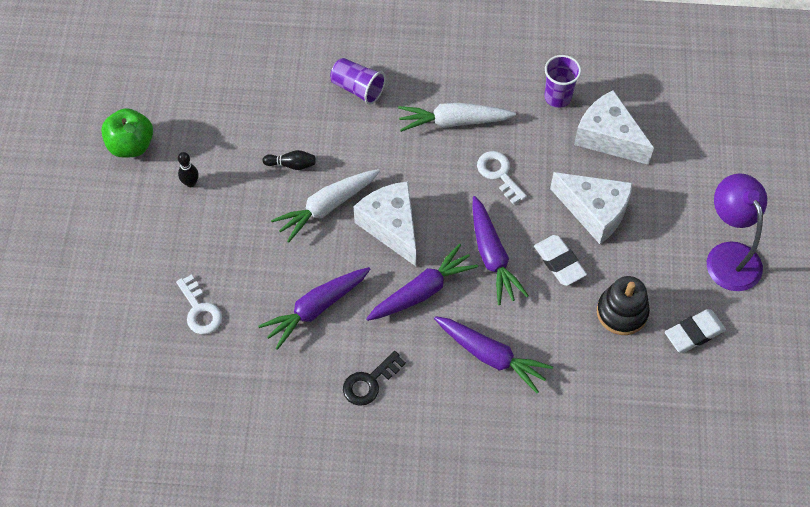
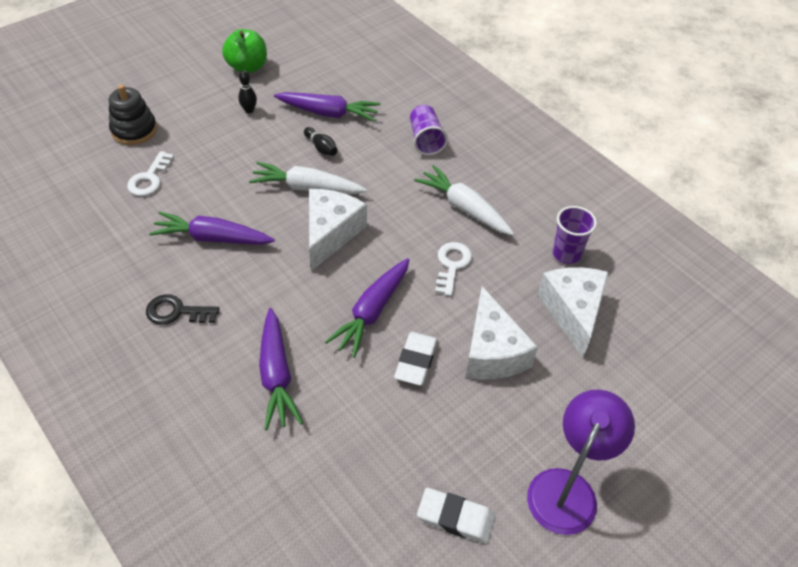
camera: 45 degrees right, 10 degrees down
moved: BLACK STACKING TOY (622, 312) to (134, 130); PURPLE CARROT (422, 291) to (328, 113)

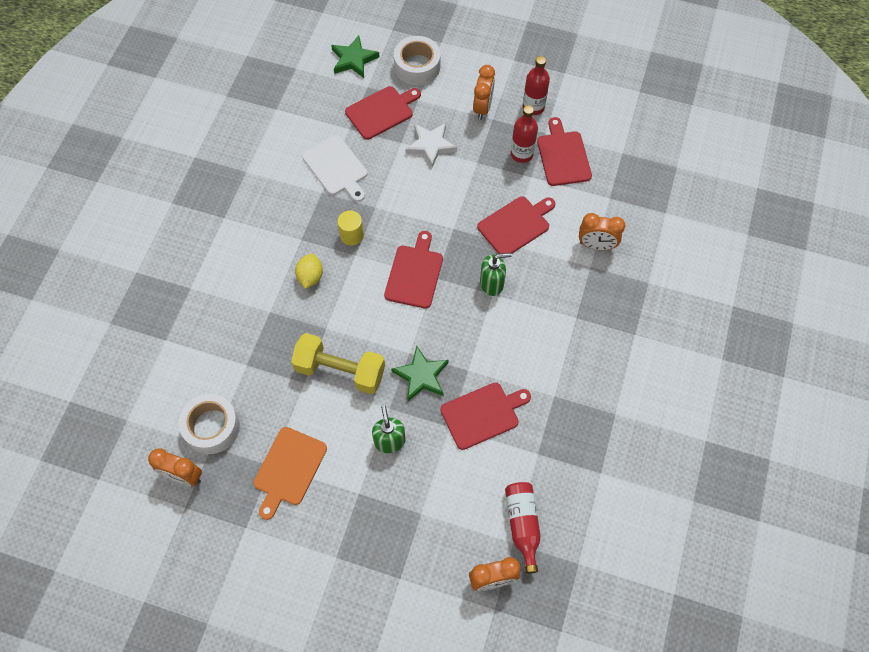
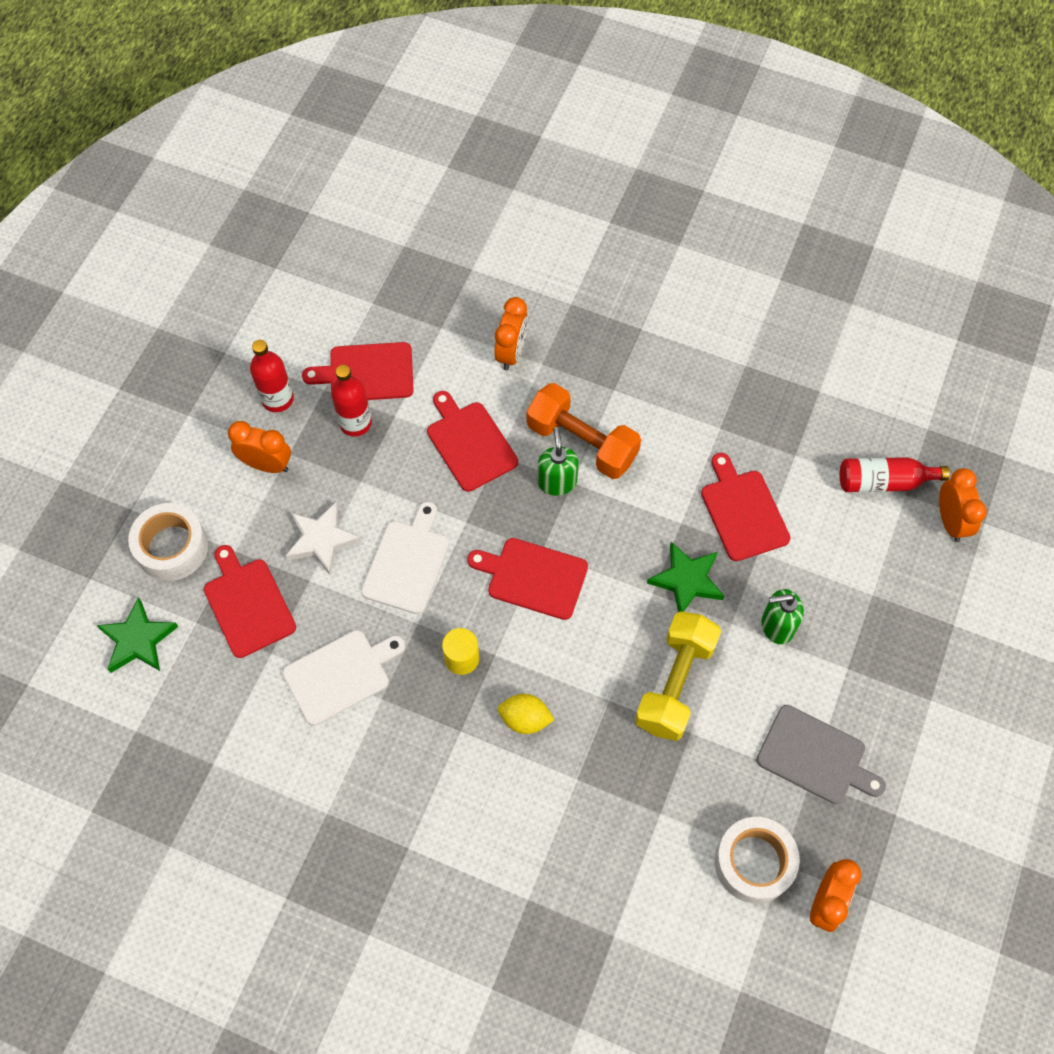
camera: 85 degrees left, 0 degrees up
added: WHITE CUTTING BOARD (407, 563); ORANGE DUMBBELL (582, 443)
recoloured: ORANGE CUTTING BOARD (289, 469) to GREY CUTTING BOARD (815, 756)

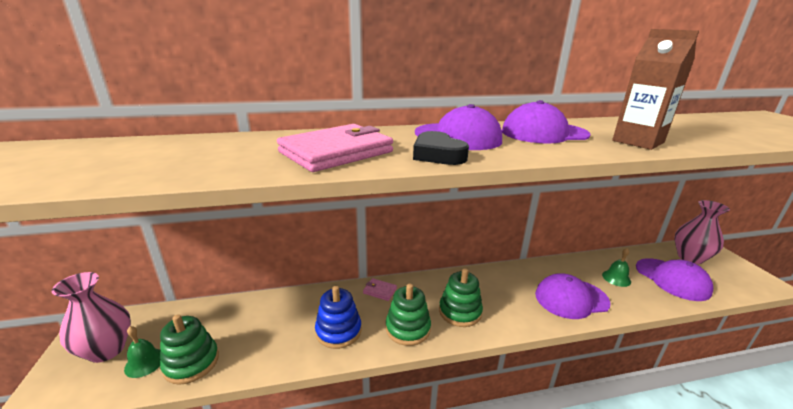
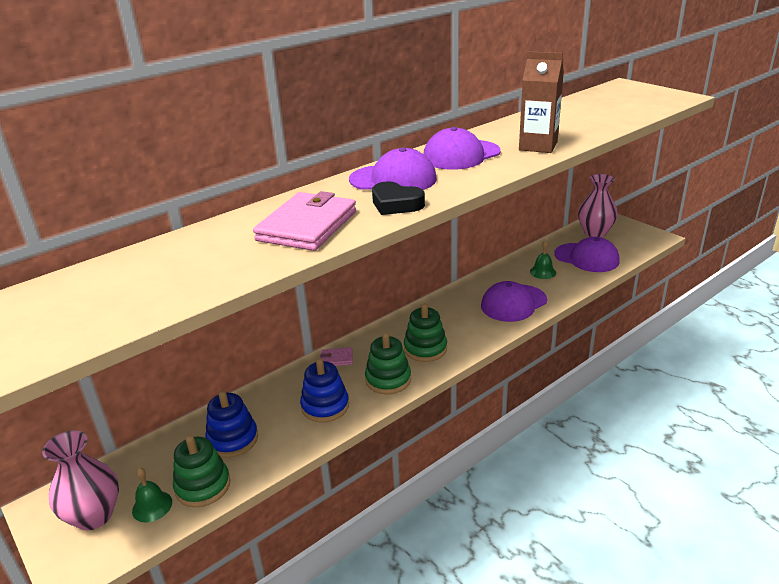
camera: 25 degrees left, 5 degrees up
added: BLUE STACKING TOY (233, 439)

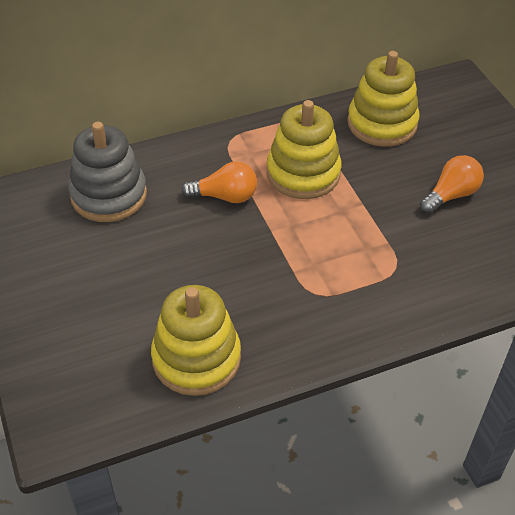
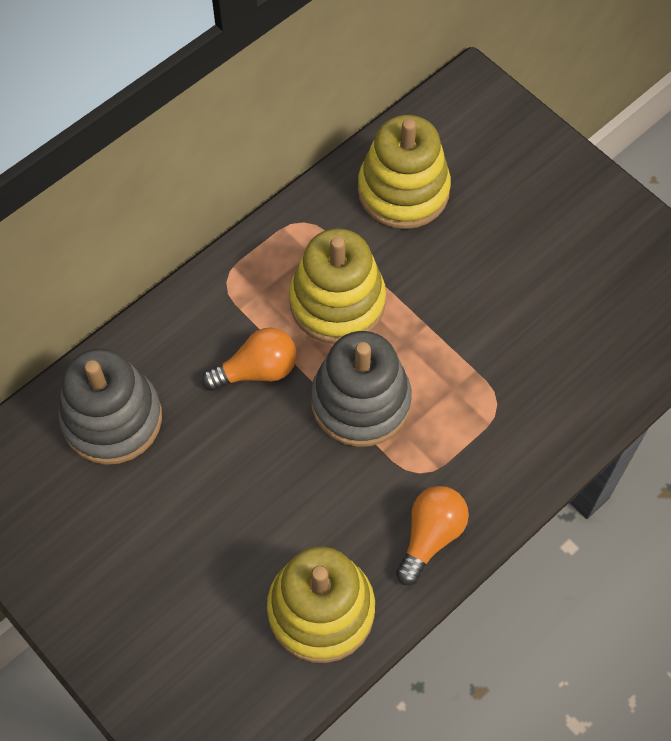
camera: 20 degrees left, 15 degrees up
added: GREY STACKING TOY (360, 402)
moved: ORANGE LIGHT BULB (451, 195) to (430, 536)

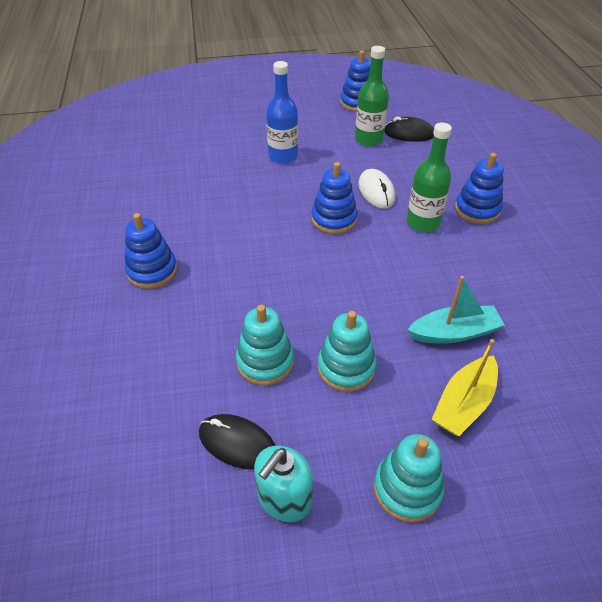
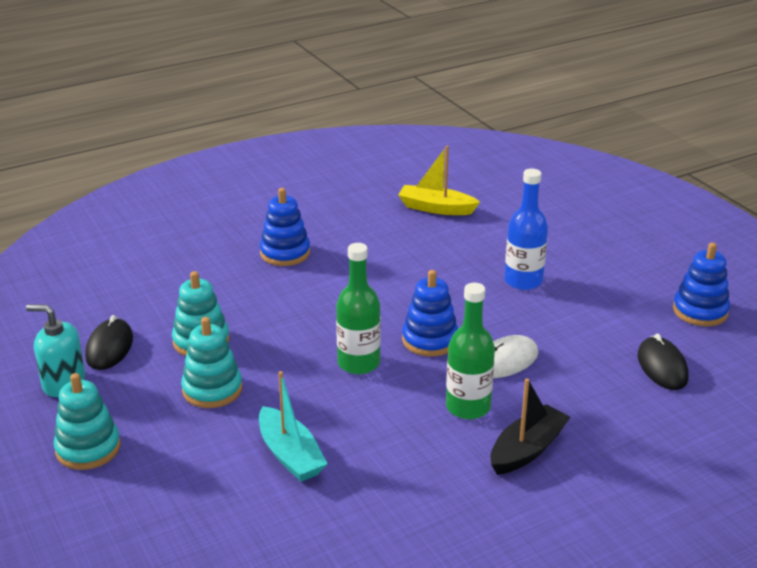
camera: 70 degrees right, 15 degrees down
moved: GREEN BOTTLE (368, 139) to (358, 363); YELLOW BOAT (464, 403) to (436, 208)
replaced: BLUE STACKING TOY (477, 210) to BLACK BOAT (527, 450)

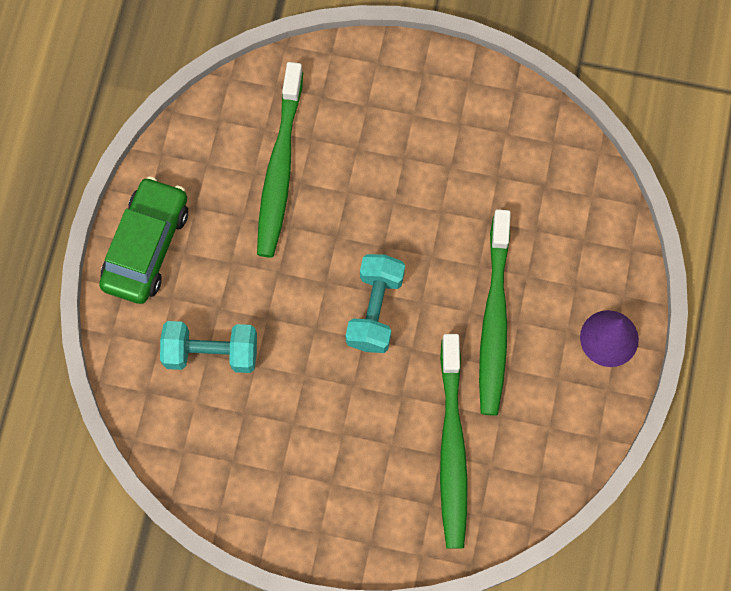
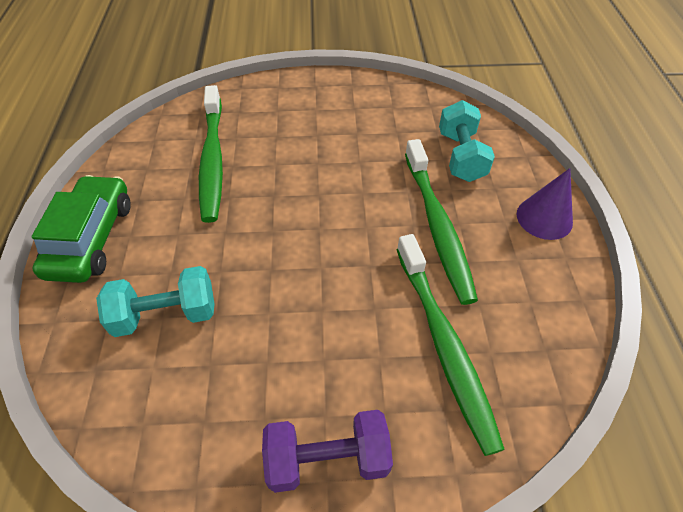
camera: 15 degrees left, 20 degrees down
added: PURPLE DUMBBELL (327, 459)
moved: TURQUOISE DUMBBELL (375, 310) to (461, 156)

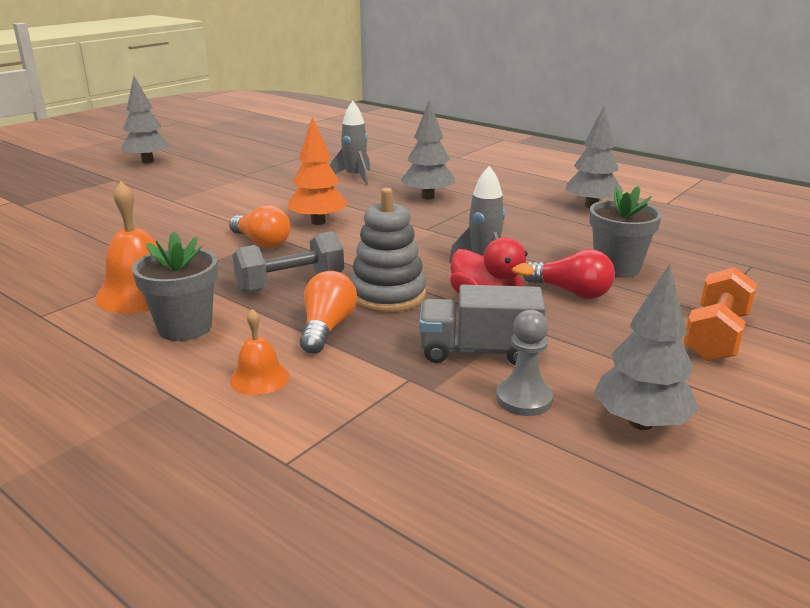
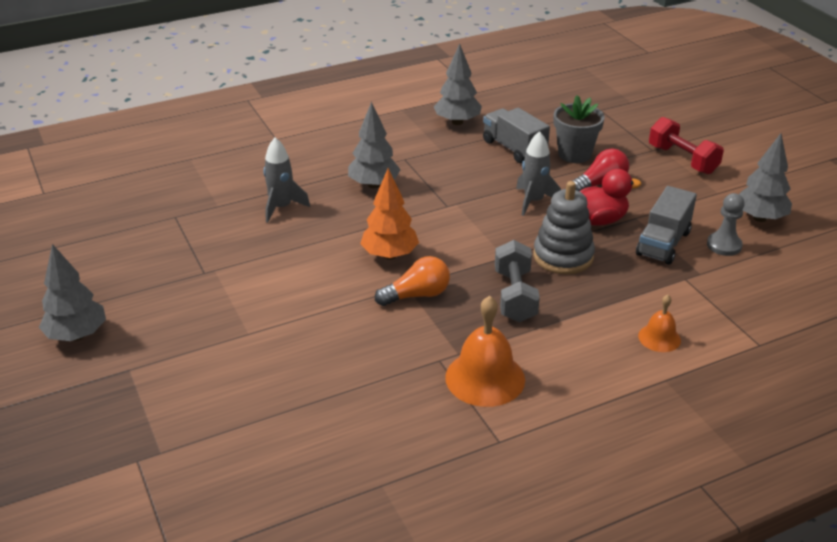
camera: 65 degrees left, 10 degrees up
removed: GREY FLOWER POT (185, 327); ORANGE LIGHT BULB (327, 328)
added: GREY TRUCK (514, 149)
recoloured: ORANGE DUMBBELL (716, 336) to RED DUMBBELL (682, 160)

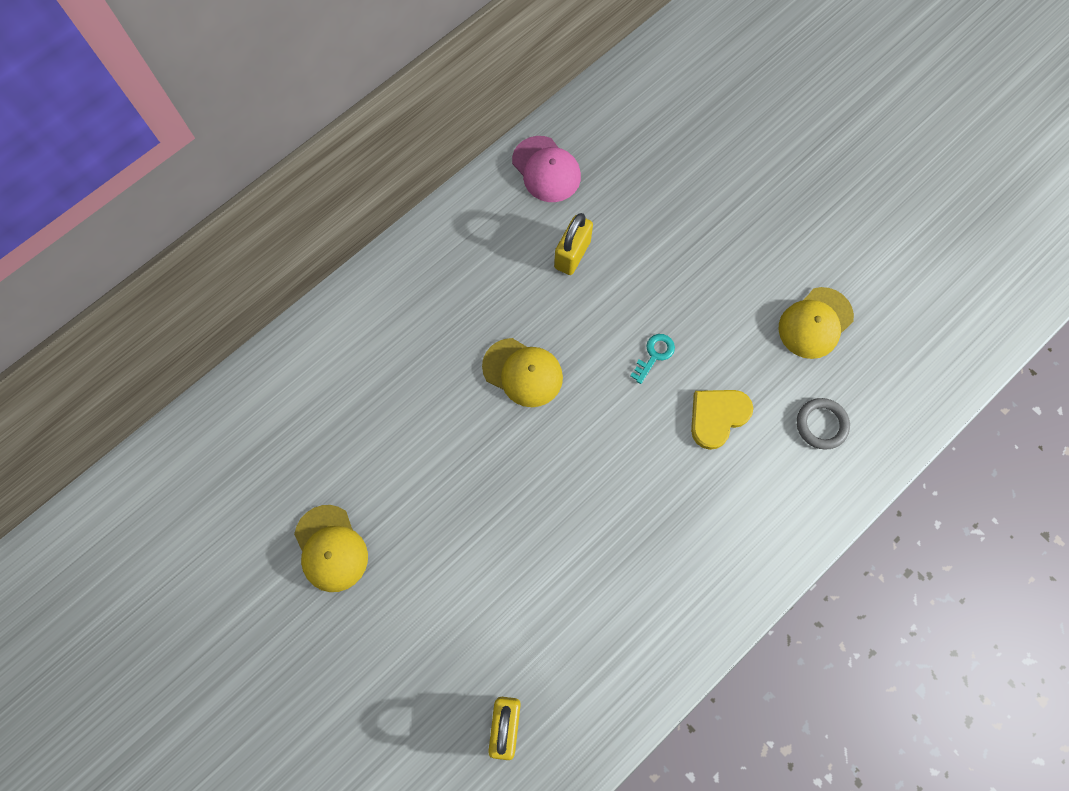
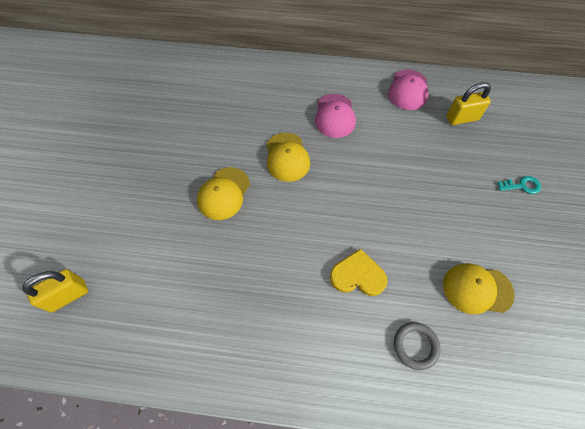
camera: 50 degrees right, 10 degrees down
added: PINK CAP (335, 116)
moved: YELLOW CAP (331, 548) to (224, 193); YELLOW PADLOCK (572, 254) to (462, 118); TURQUOISE KEY (654, 355) to (522, 186)

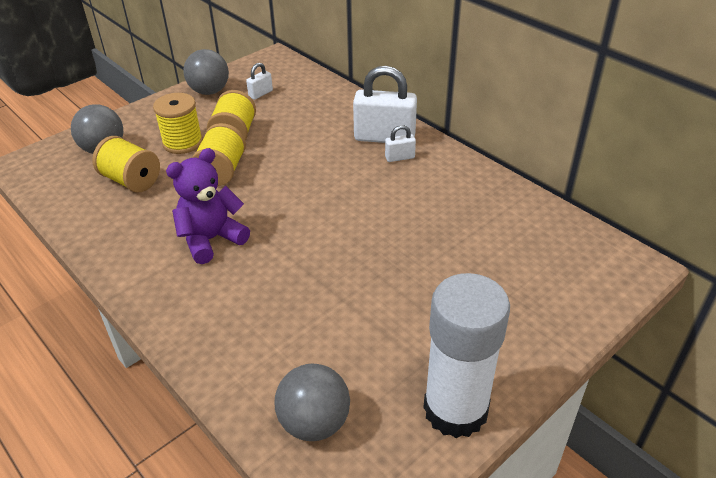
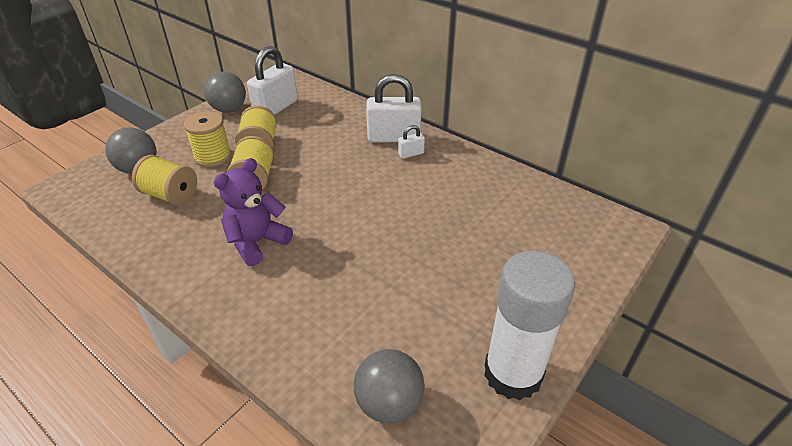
camera: 10 degrees left, 0 degrees up
resized: WHITE PADLOCK (260, 94) = (276, 108) x2.14

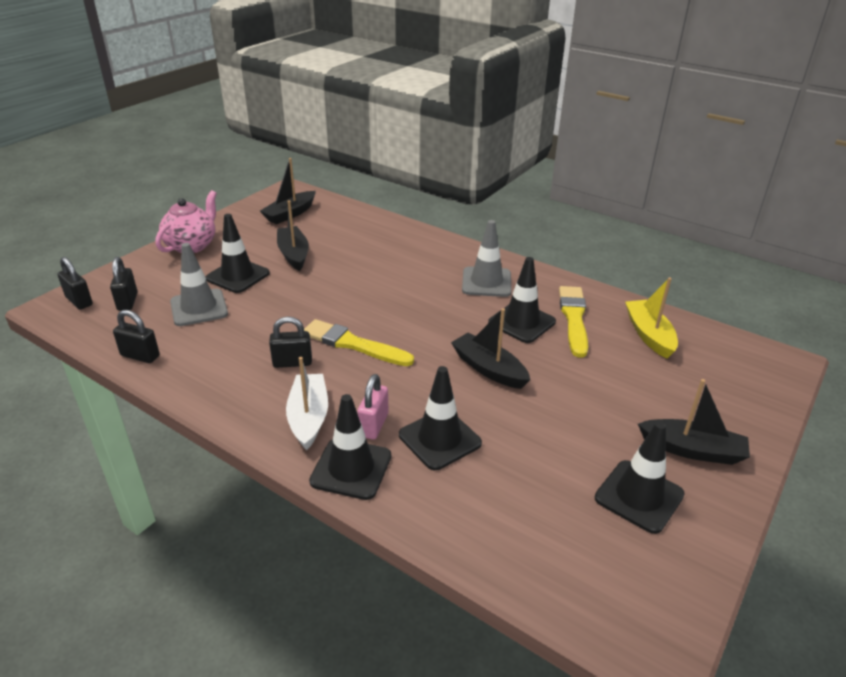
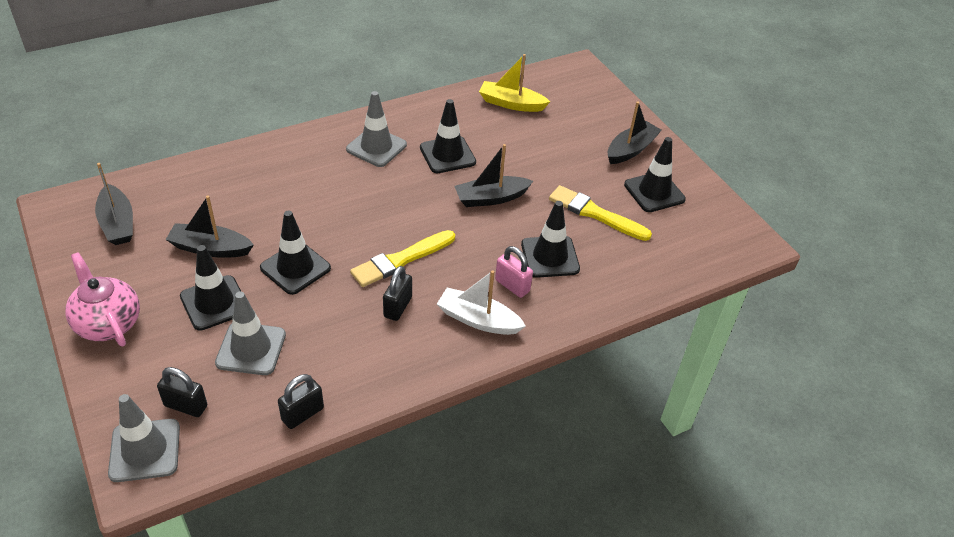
camera: 65 degrees left, 10 degrees up
moved: BLACK TRAFFIC CONE (351, 468) to (295, 268); YELLOW BRUSH (574, 318) to (595, 214)
replaced: BLACK PADLOCK (79, 301) to GREY TRAFFIC CONE (145, 450)

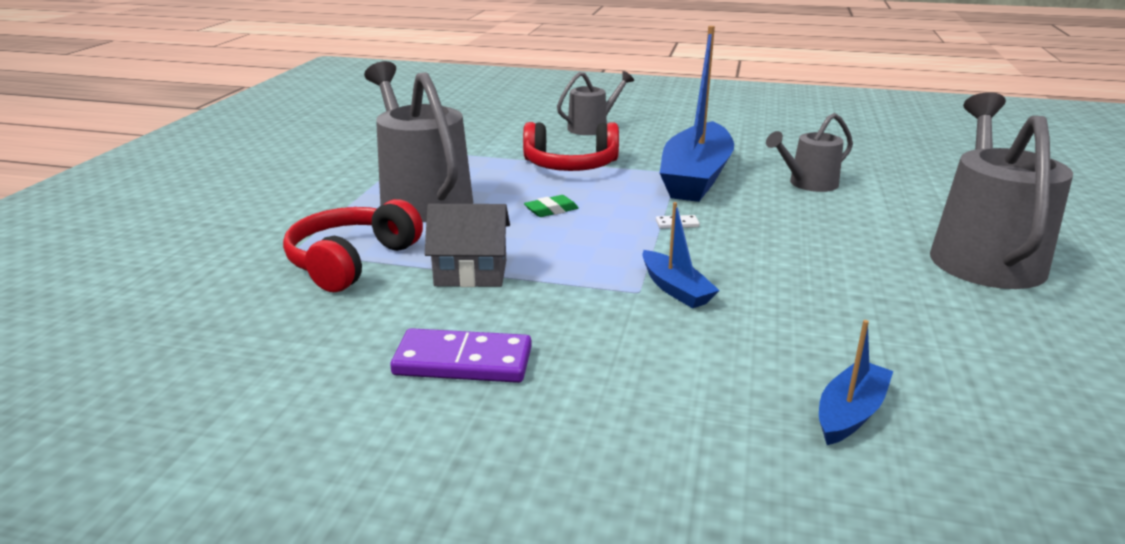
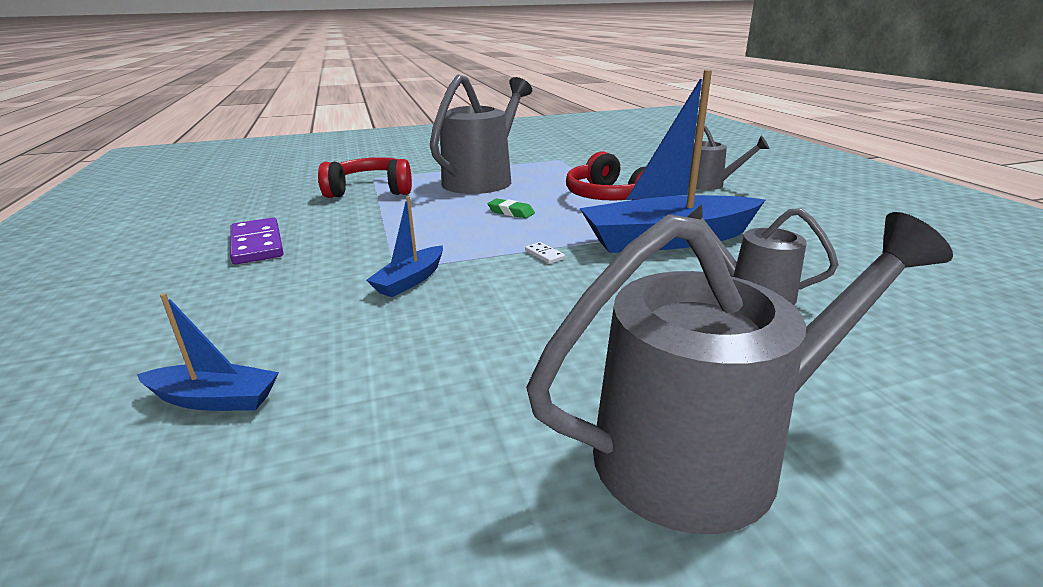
camera: 60 degrees right, 0 degrees up
removed: GREY HOUSE (471, 273)

